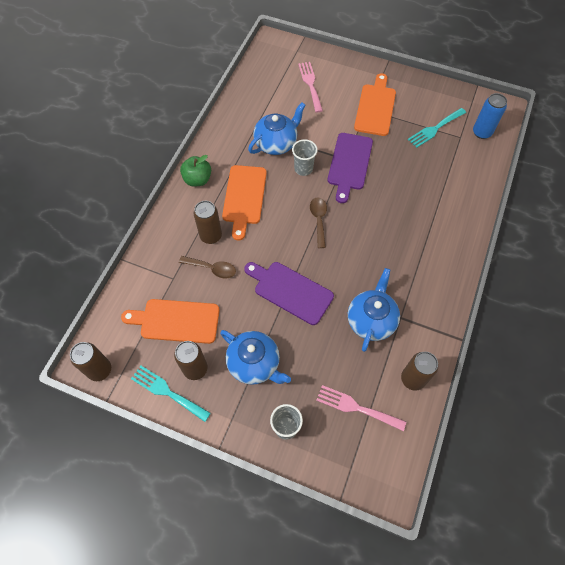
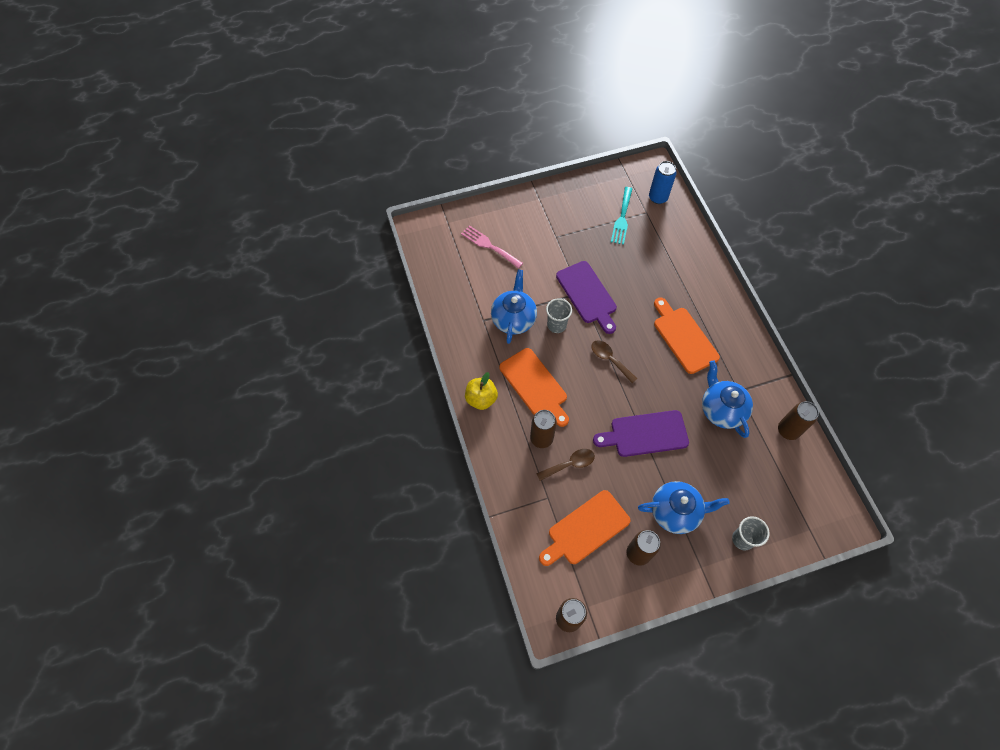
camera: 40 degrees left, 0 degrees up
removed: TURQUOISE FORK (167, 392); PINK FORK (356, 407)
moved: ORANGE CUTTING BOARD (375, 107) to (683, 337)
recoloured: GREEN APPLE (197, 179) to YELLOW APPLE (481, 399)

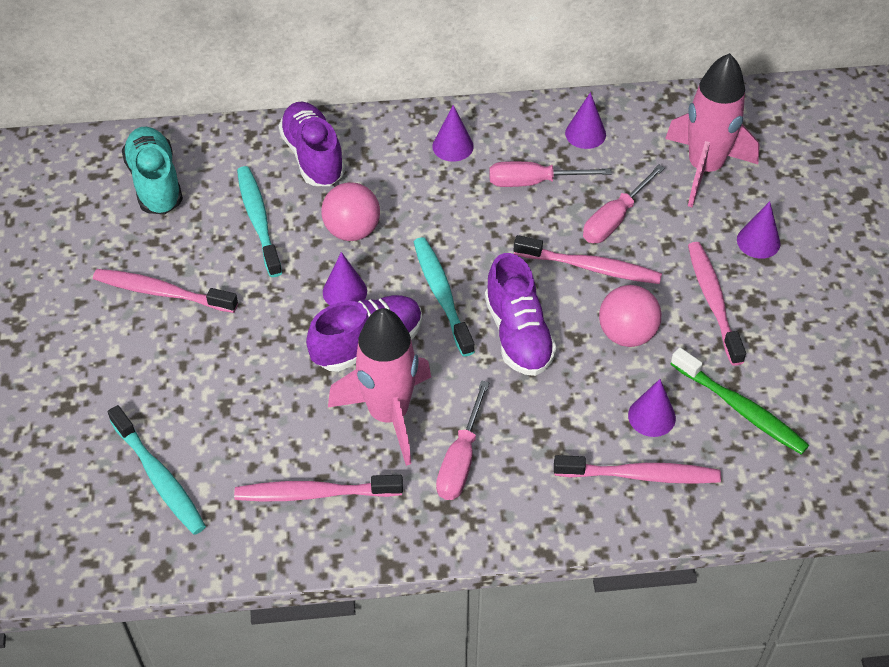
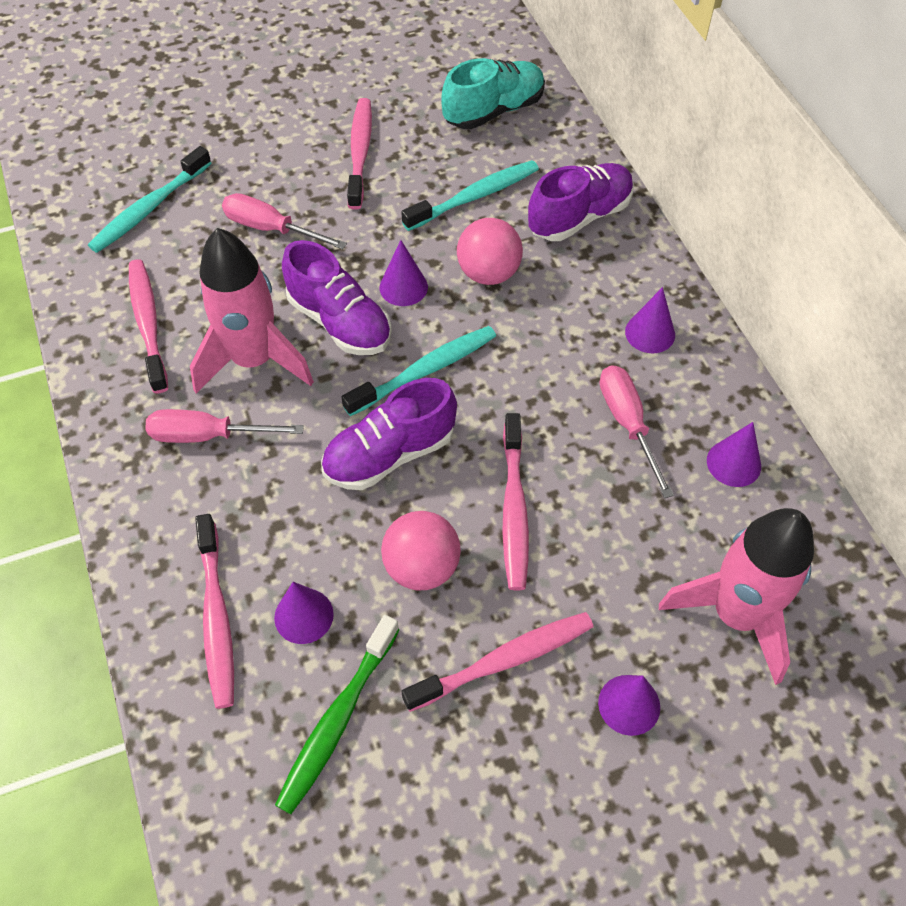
camera: 75 degrees right, 5 degrees up
moved: PINK SCREWDRIVER (615, 219) to (271, 229)

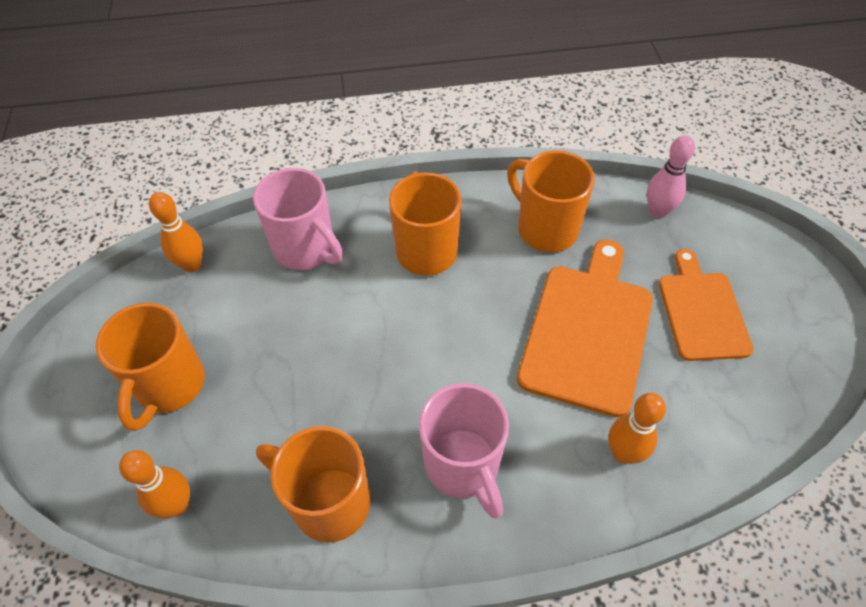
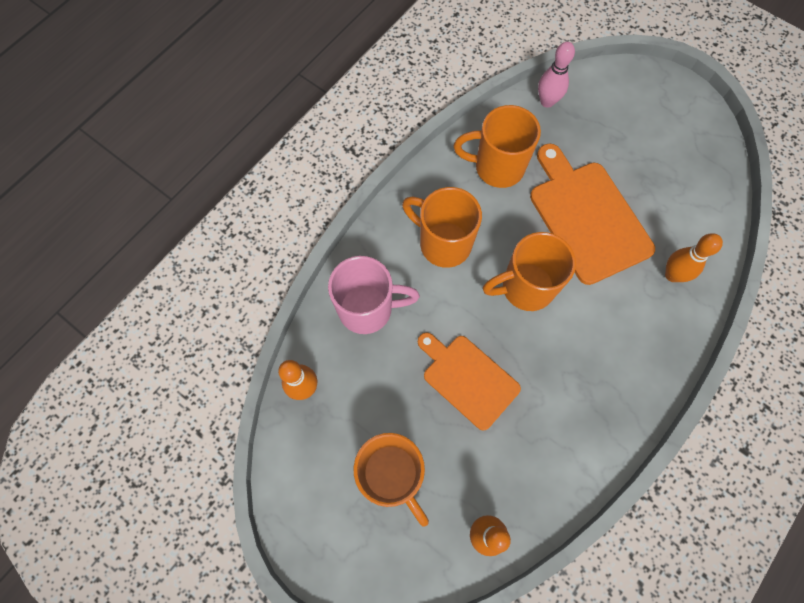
camera: 45 degrees left, 15 degrees up
removed: PINK MUG (463, 467)
moved: ORANGE CUTTING BOARD (701, 311) to (467, 379); ORANGE MUG (328, 502) to (525, 287)

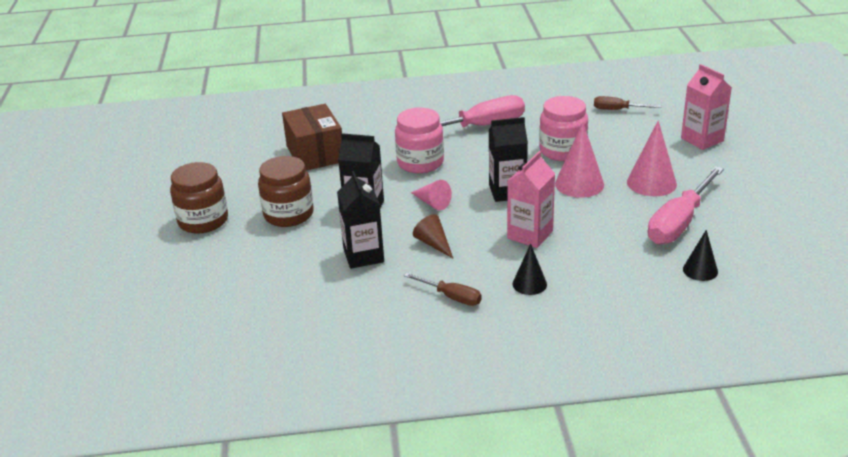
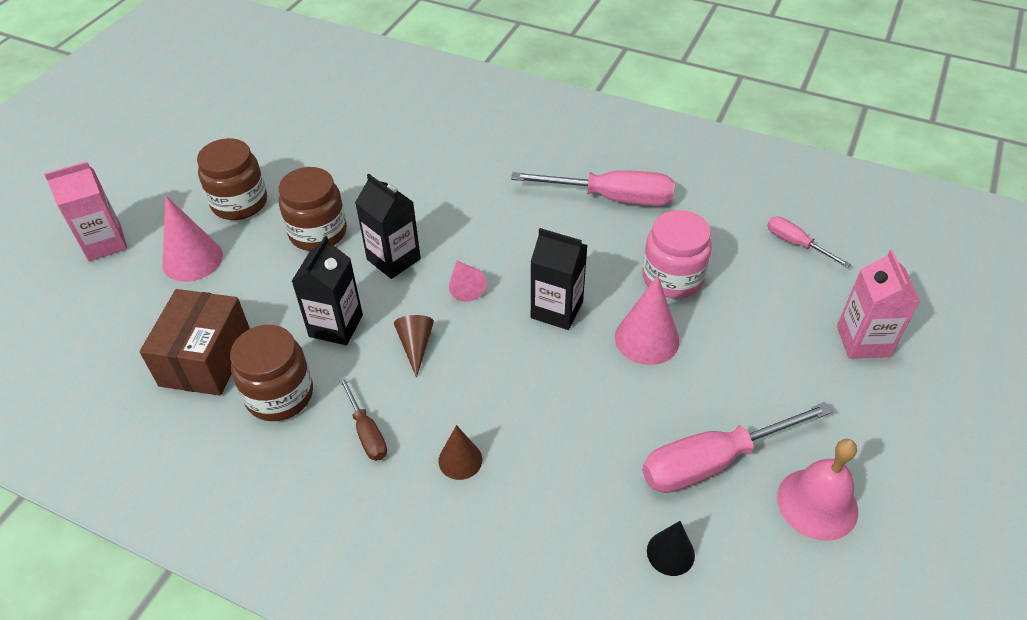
camera: 30 degrees right, 15 degrees up
removed: PINK JAR (420, 163)
added: BROWN JAR (279, 395); PINK BELL (817, 503)
moved: PINK CARTON (530, 235) to (105, 243); BROWN BOX (315, 154) to (206, 359); PINK CONE (651, 183) to (192, 259)
recoloured: BLACK CONE (529, 284) to BROWN CONE (460, 460); BROWN SCREWDRIVER (618, 110) to PINK SCREWDRIVER (796, 244)

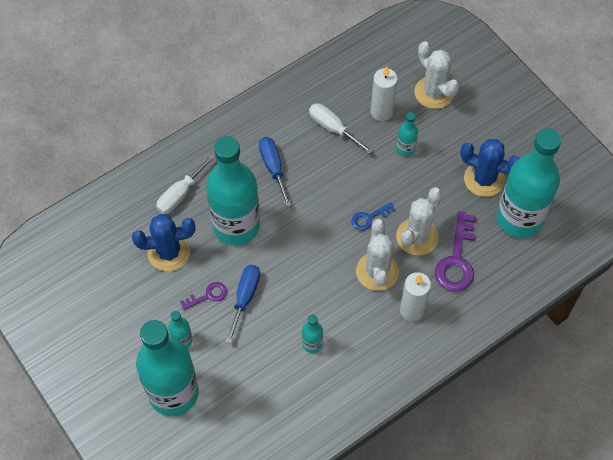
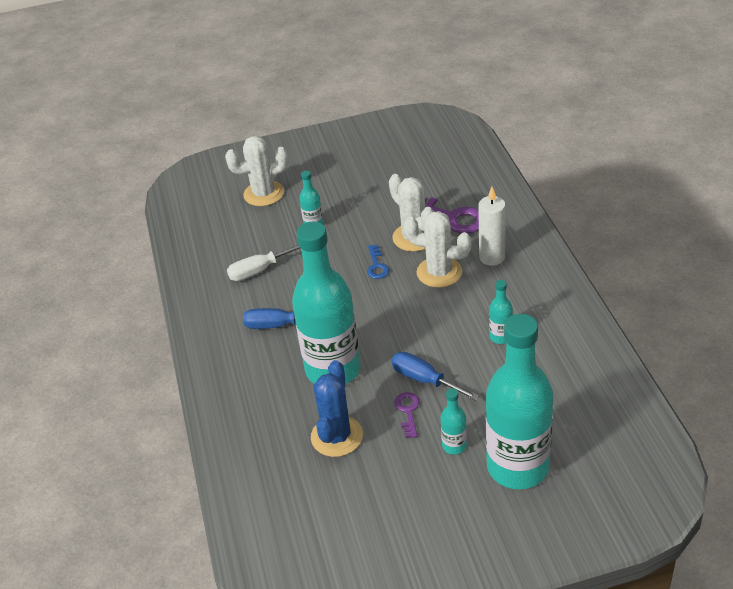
camera: 65 degrees left, 20 degrees down
removed: WHITE SCREWDRIVER (180, 194); WHITE CANDLE (381, 112); BLUE CACTUS (484, 179); TURQUOISE BOTTLE (519, 218)

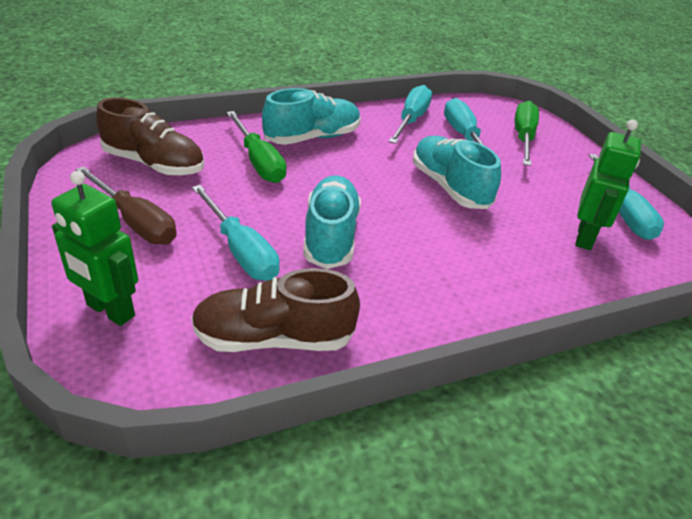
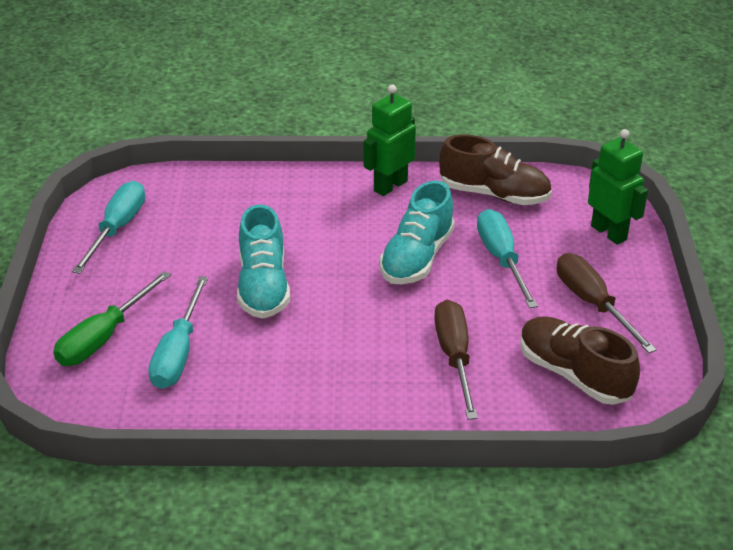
camera: 155 degrees left, 0 degrees up
removed: TURQUOISE SHOE (313, 138); TURQUOISE SCREWDRIVER (411, 120)
moved: GREEN ROBOT (585, 237) to (390, 186)
recoloured: GREEN SCREWDRIVER (259, 162) to BROWN SCREWDRIVER (454, 357)

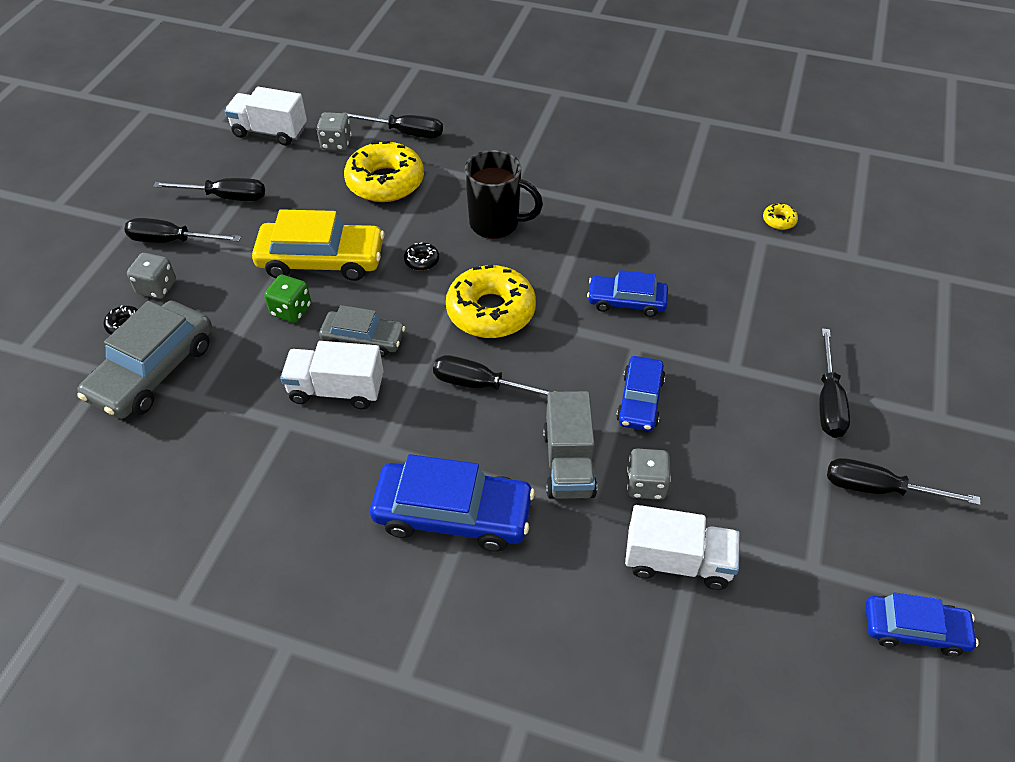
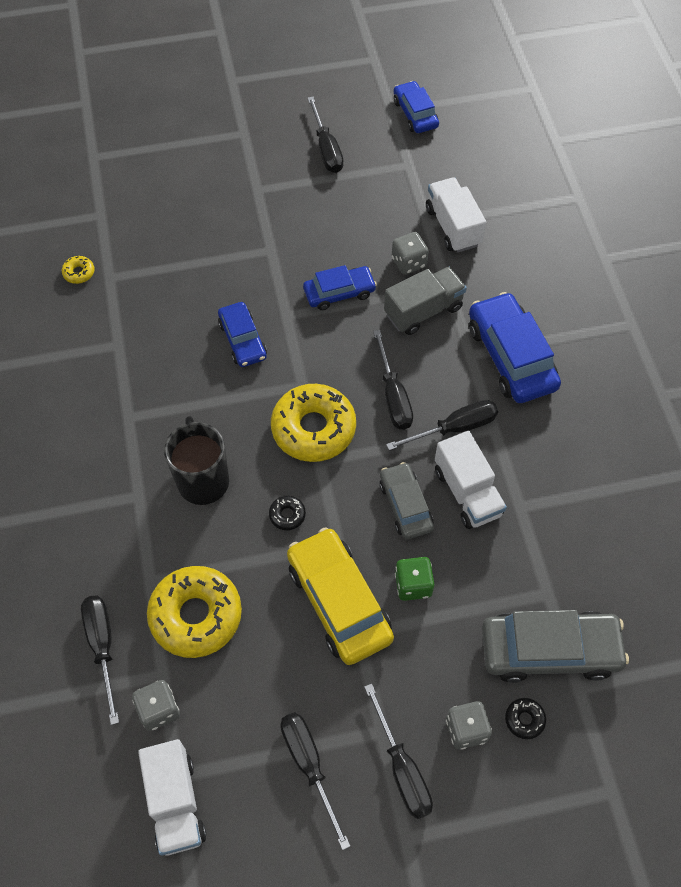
camera: 120 degrees left, 10 degrees up
moved: BLACK SCREWDRIVER (828, 401) to (454, 428)

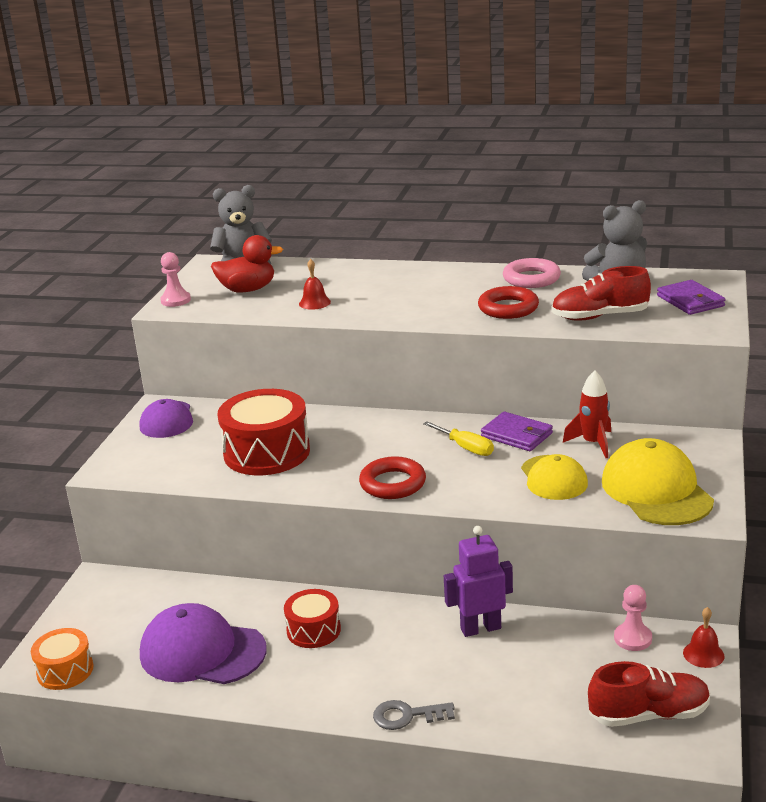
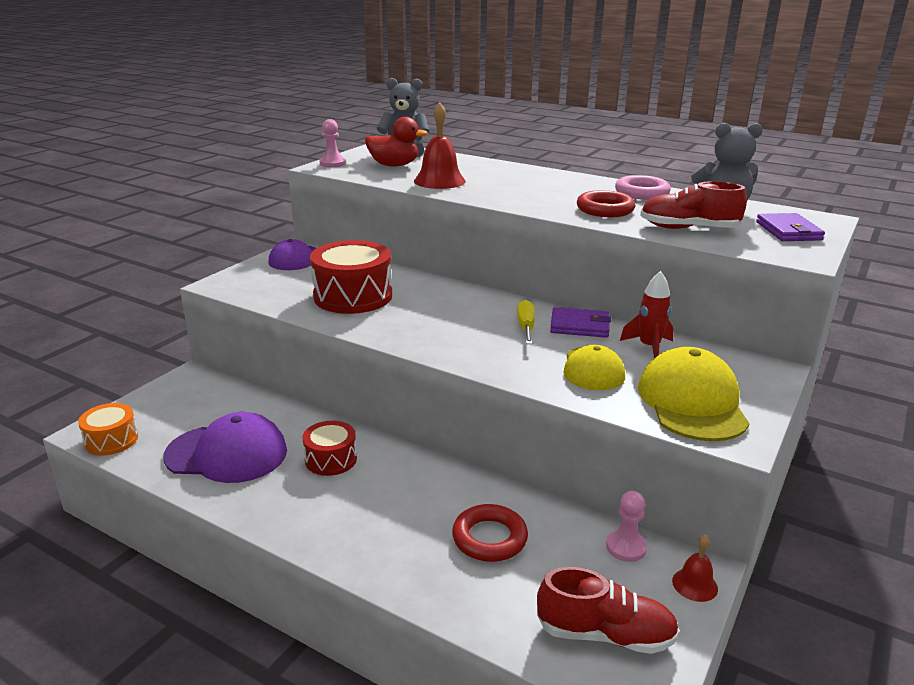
camera: 15 degrees right, 0 degrees up
removed: GREY KEY (407, 716); PURPLE ROBOT (480, 628)
moved: RED RING (392, 483) to (489, 538)
turned: PURPLE CAP (202, 652) = (227, 453) 150 degrees clockwise; YELLOW SCREWDRIVER (466, 448) = (526, 327) 150 degrees counterclockwise; PURPLE WALLET (517, 435) = (580, 326) 45 degrees counterclockwise
resized: RED BELL (314, 303) = (439, 181) x1.81

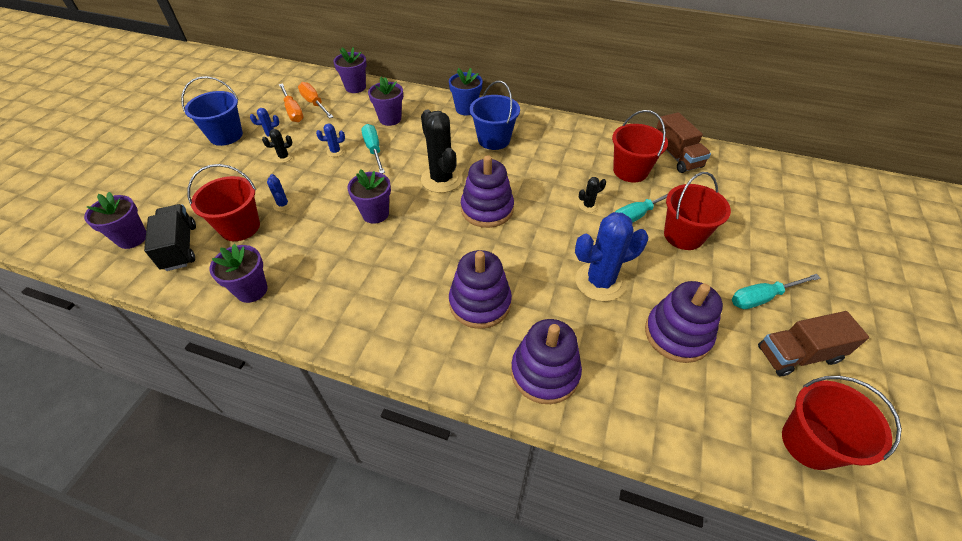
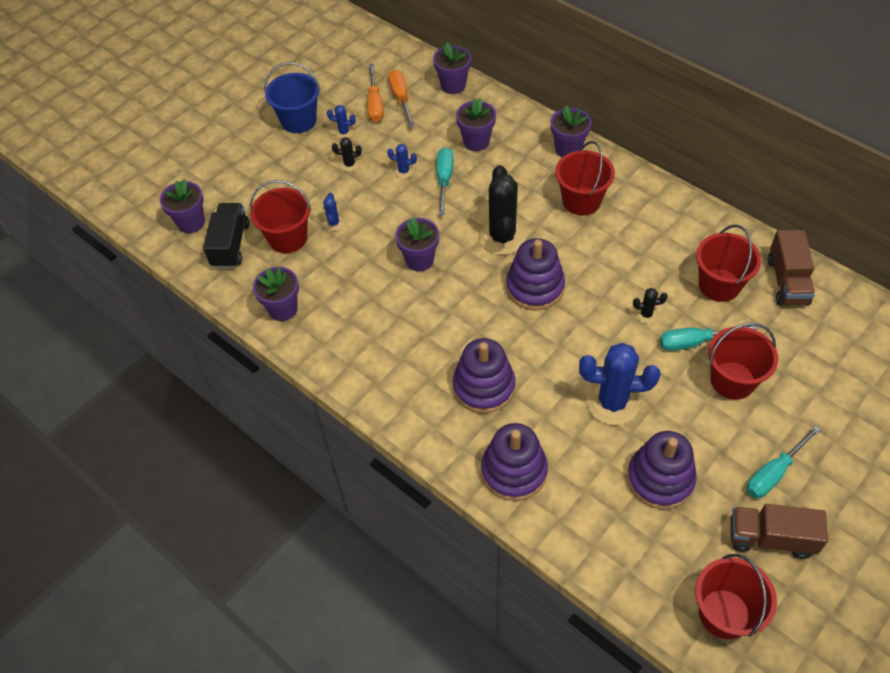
camera: 25 degrees right, 5 degrees up
recoloured: BLUE FLOWER POT (466, 109) to PURPLE FLOWER POT (568, 149); BLUE BUCKET (494, 140) to RED BUCKET (581, 201)
turned: TURQUOISE SCREWDRIVER (762, 298) = (774, 473) 45 degrees counterclockwise

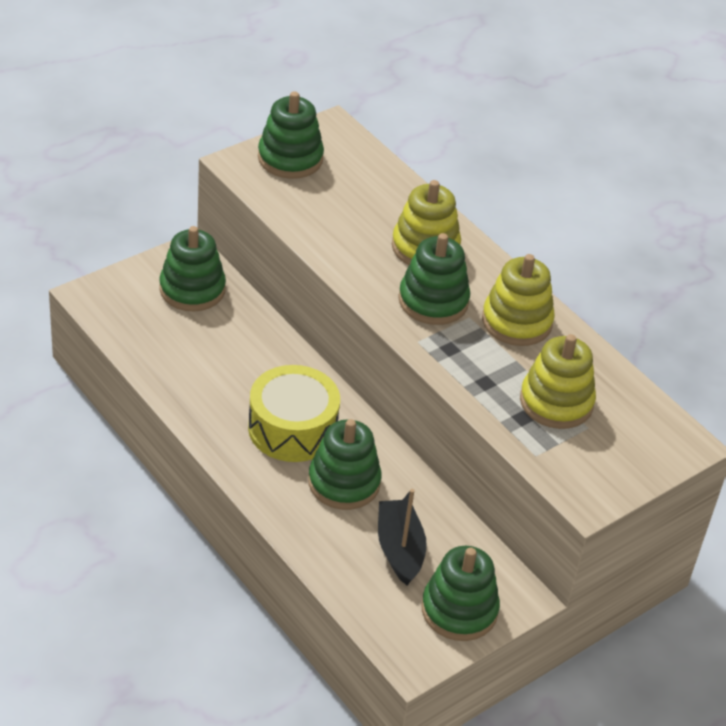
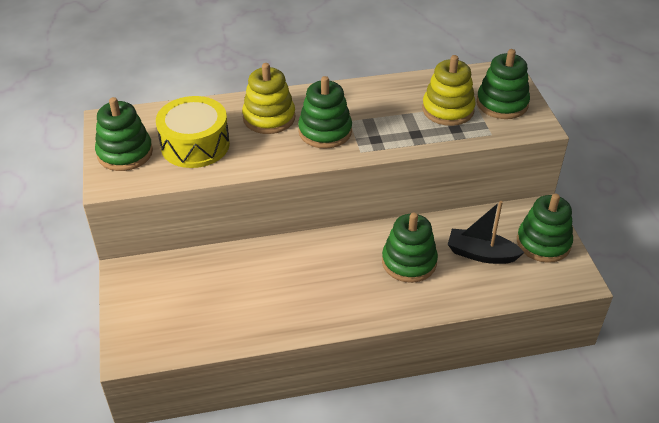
camera: 60 degrees left, 0 degrees up
removed: YELLOW STACKING TOY (516, 322)
moved: YELLOW DRUM (292, 428) to (195, 145); GREEN STACKING TOY (192, 289) to (502, 103)

